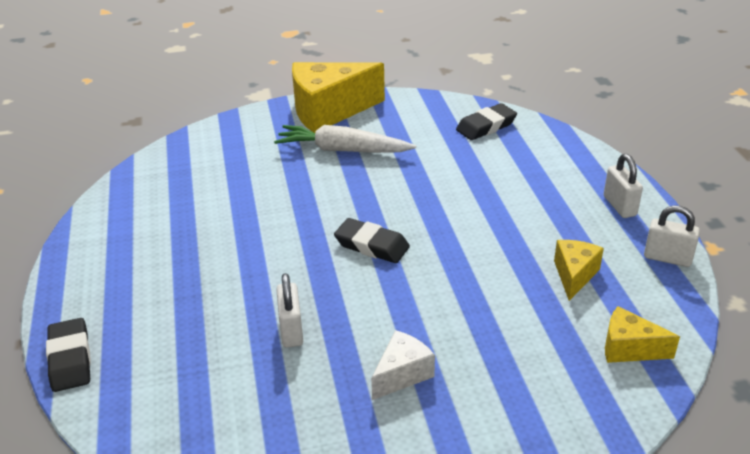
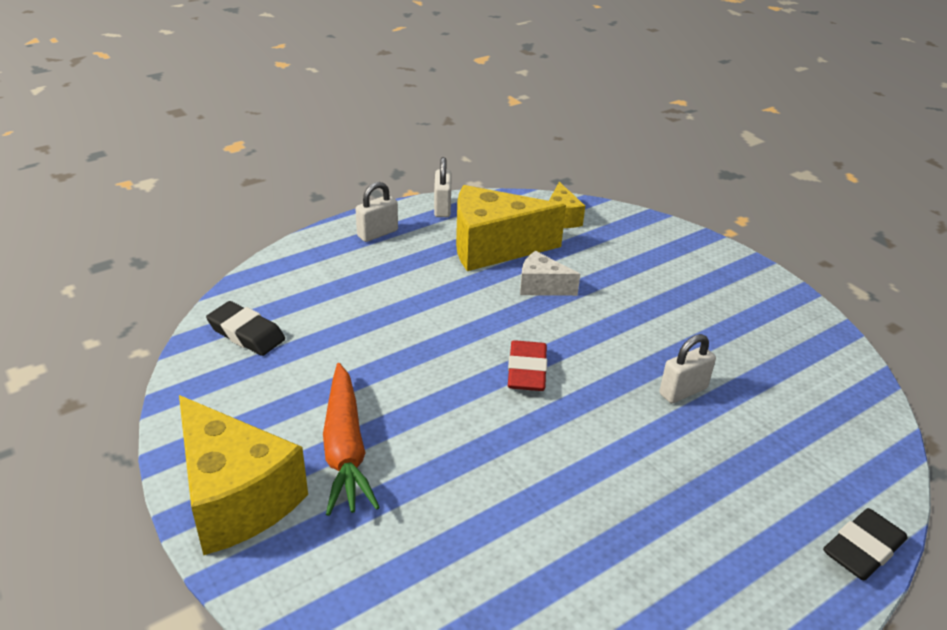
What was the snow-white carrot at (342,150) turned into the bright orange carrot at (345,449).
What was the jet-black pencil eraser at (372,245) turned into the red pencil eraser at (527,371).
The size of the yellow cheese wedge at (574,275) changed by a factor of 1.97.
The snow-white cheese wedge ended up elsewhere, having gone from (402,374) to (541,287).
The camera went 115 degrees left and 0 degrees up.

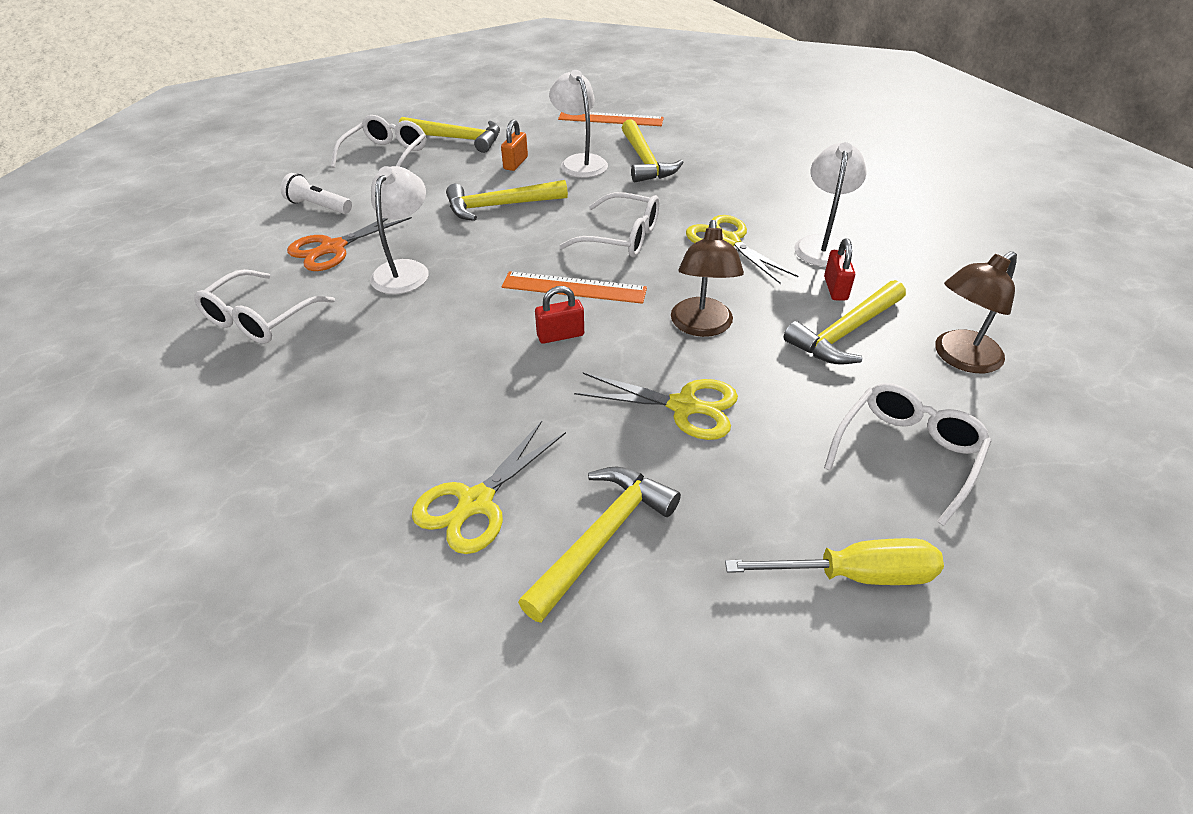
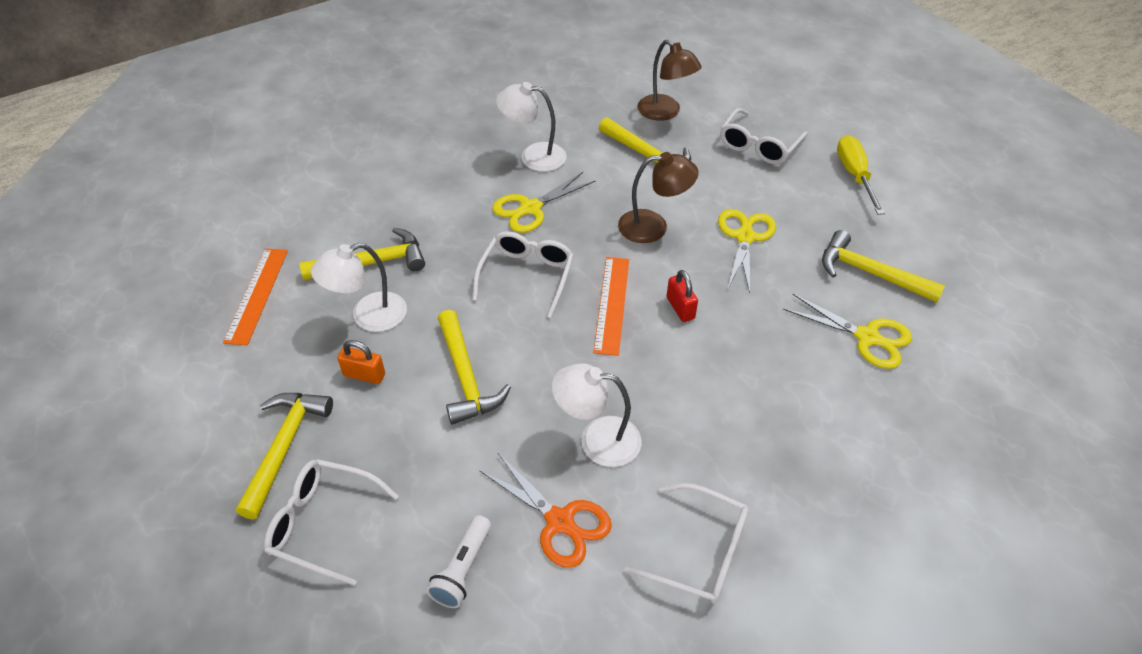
The second view lost the red lock at (835,288).
The snow-white spectacles at (907,453) ended up facing another way, 90 degrees counterclockwise from before.
The camera went 95 degrees left and 5 degrees up.

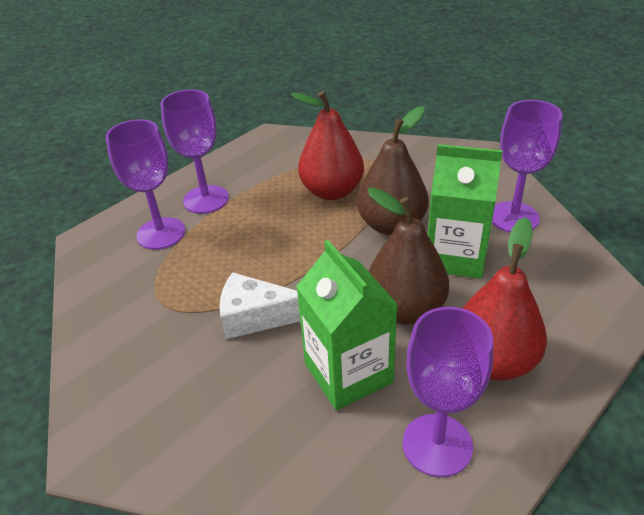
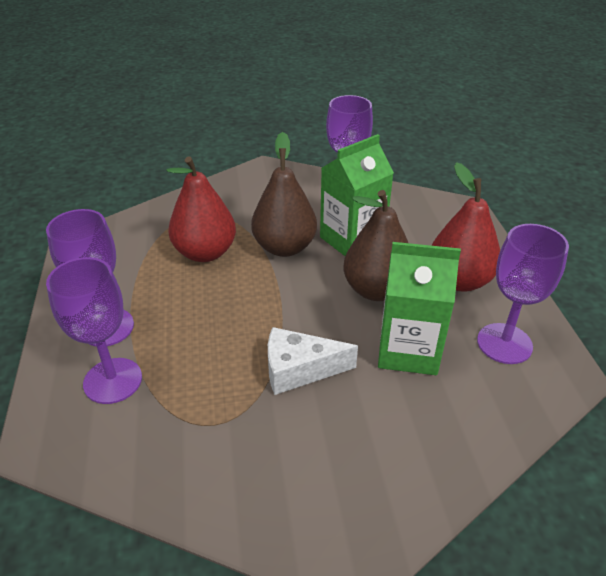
The snow-white cheese wedge at (256,316) ended up facing another way, 45 degrees clockwise from before.
The camera went 55 degrees left and 0 degrees up.

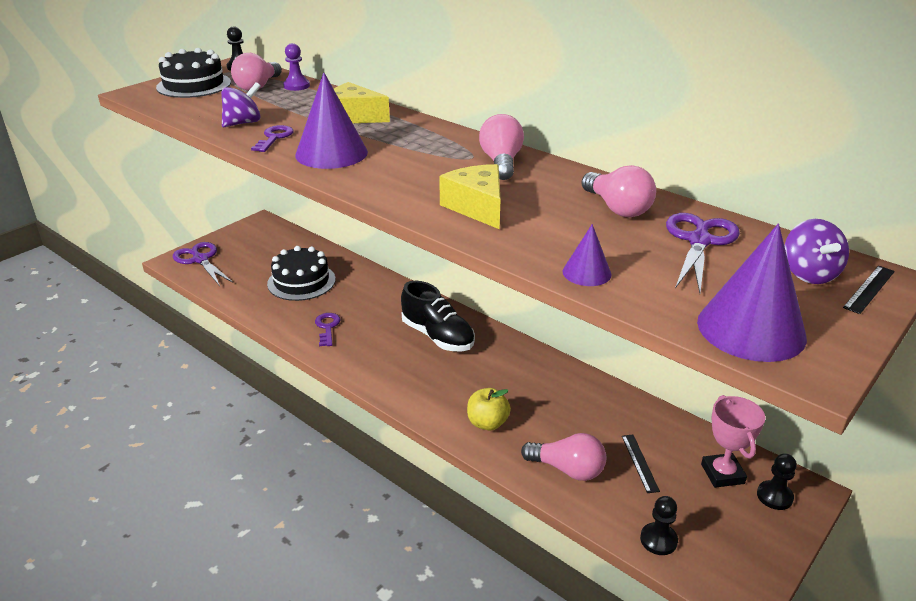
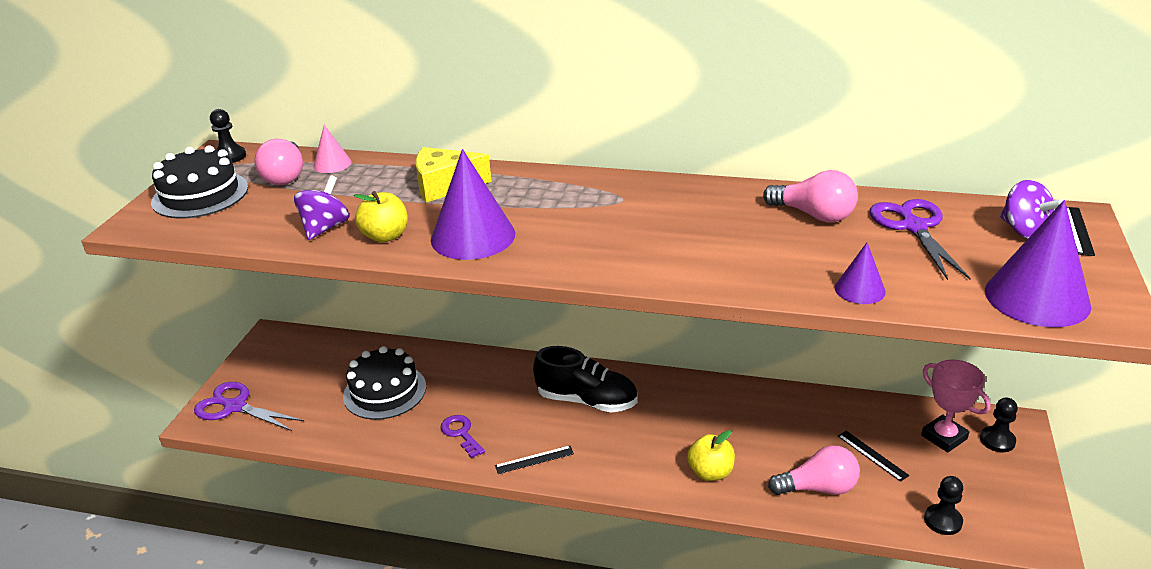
Where the purple pawn stood at (296,86), the rosy cone came to stand at (332,164).
The second view lost the rosy light bulb at (501,162).
Where the purple door key stood at (274,138), the yellow apple came to stand at (385,236).
The second view lost the yellow cheese wedge at (477,207).
The second view gained the jet-black ruler at (534,460).
The camera went 25 degrees left and 0 degrees up.

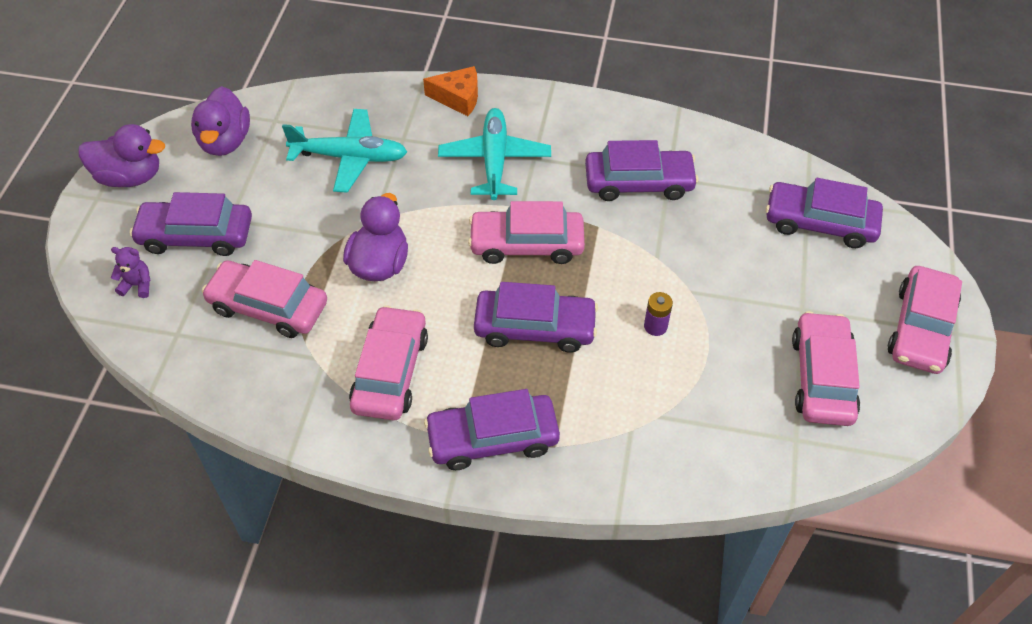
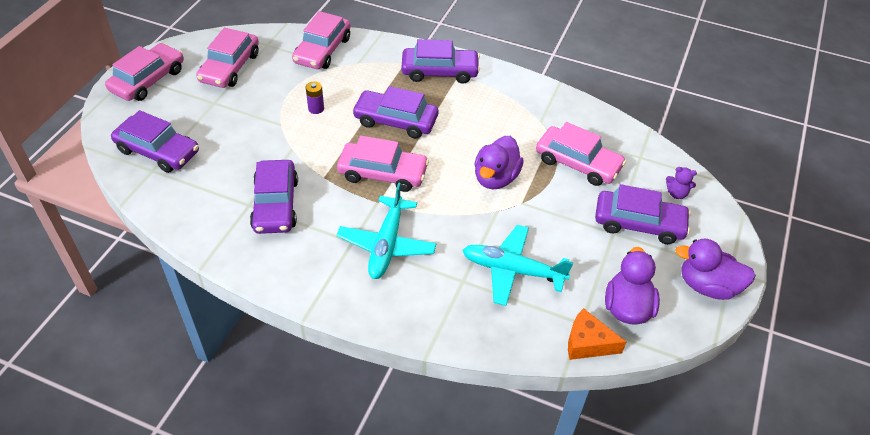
The bright orange cheese wedge ended up elsewhere, having gone from (458,98) to (587,343).
The purple toy car at (639,183) ended up facing another way, 105 degrees counterclockwise from before.
The rosy toy car ended up elsewhere, having gone from (390,372) to (322,50).
The camera went 170 degrees left and 5 degrees down.

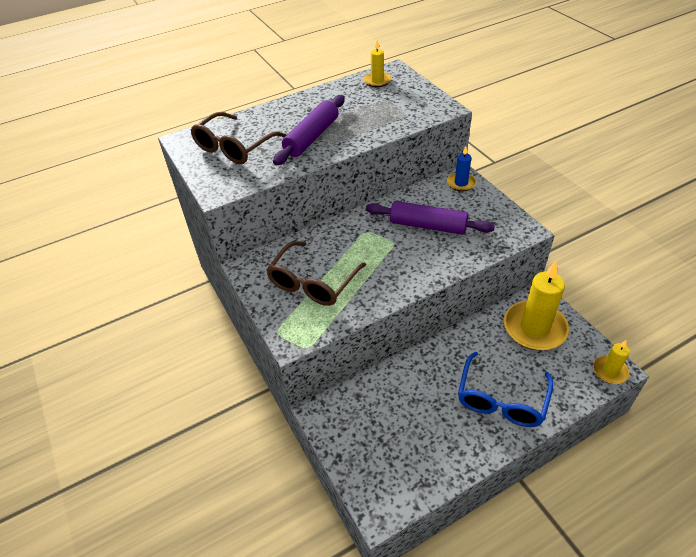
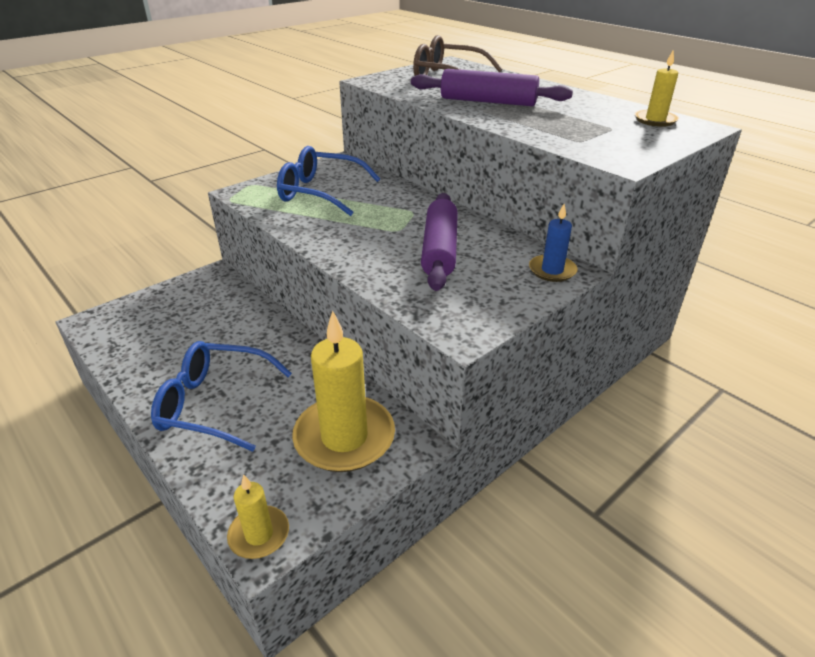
What was the dark brown spectacles at (313,283) turned into the cobalt spectacles at (320,192).
The camera went 75 degrees right and 10 degrees down.

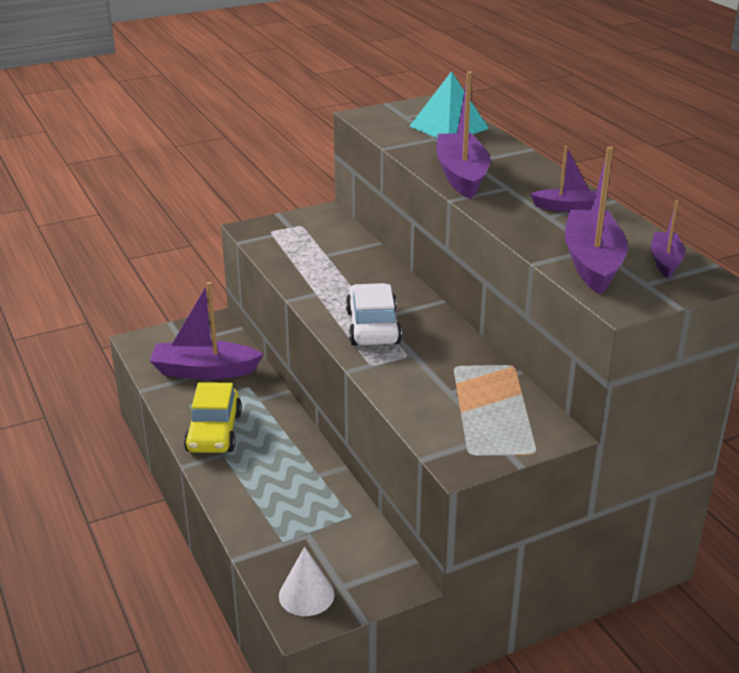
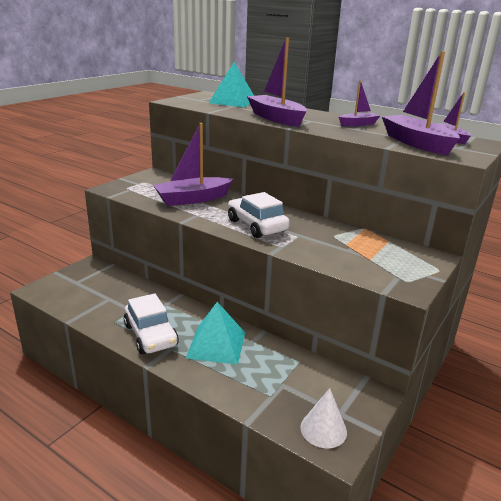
The purple boat ended up elsewhere, having gone from (204,371) to (193,199).
What was the yellow toy car at (214,432) turned into the snow-white toy car at (151,335).
The second view gained the teal pyramid shape at (216,345).
The camera went 30 degrees left and 5 degrees down.

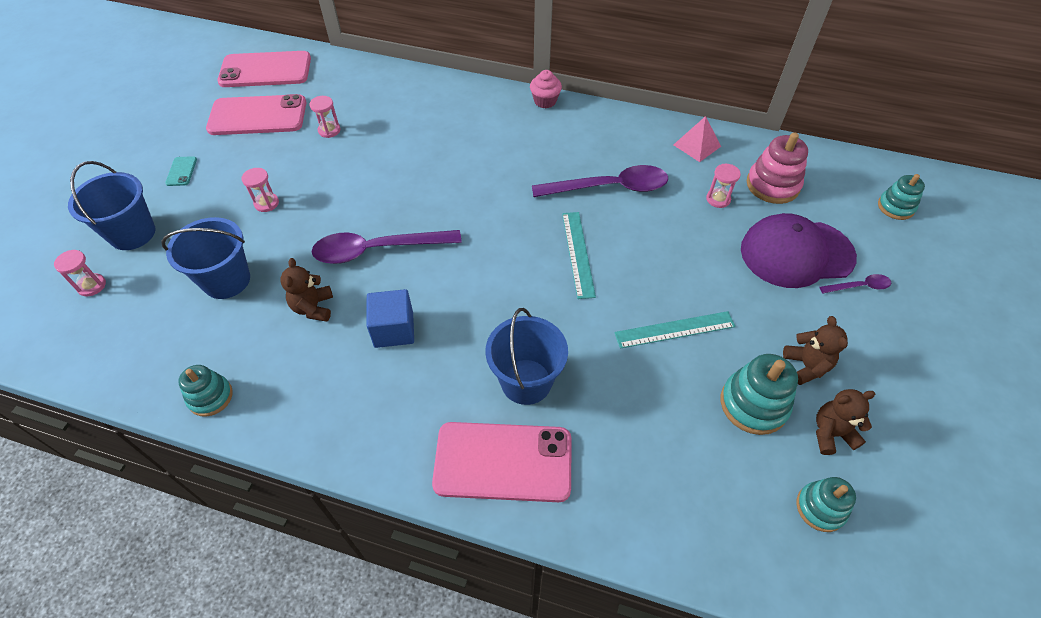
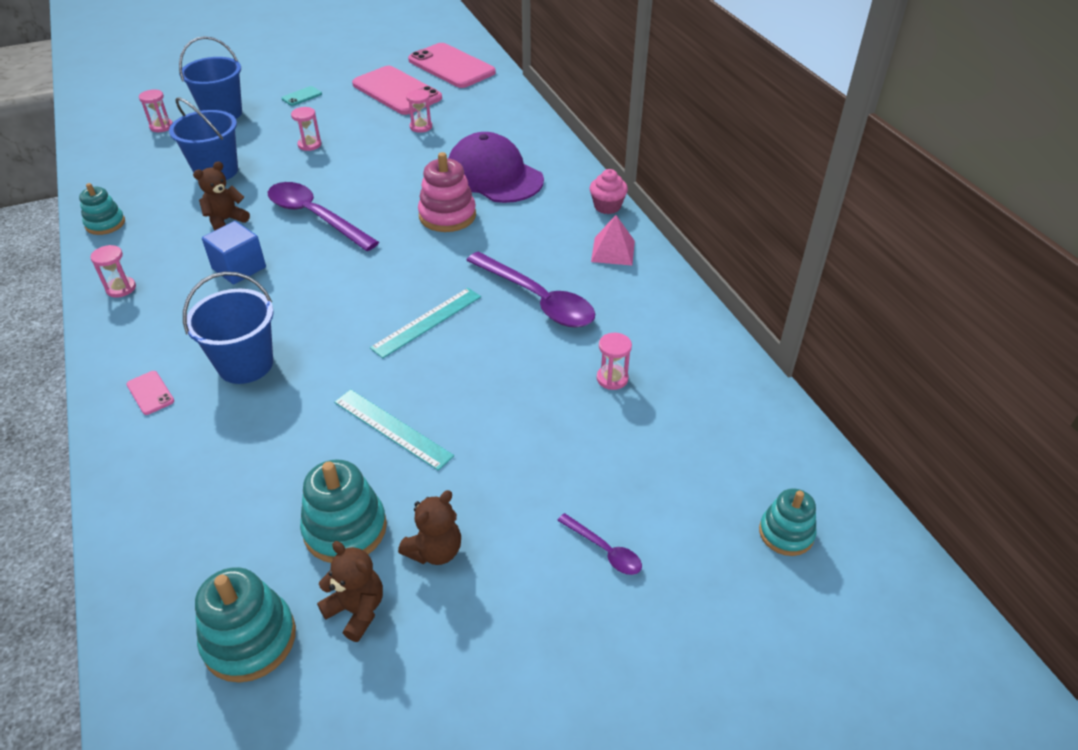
The rosy pyramid shape ended up elsewhere, having gone from (697,145) to (613,251).
The rosy stacking toy ended up elsewhere, having gone from (772,185) to (447,216).
The purple peaked cap ended up elsewhere, having gone from (796,253) to (494,175).
The size of the rosy mobile phone at (503,461) changed by a factor of 0.40.
The size of the teal stacking toy at (820,508) changed by a factor of 1.53.
The second view gained the rosy sand timer at (121,288).
The camera went 50 degrees right and 10 degrees down.

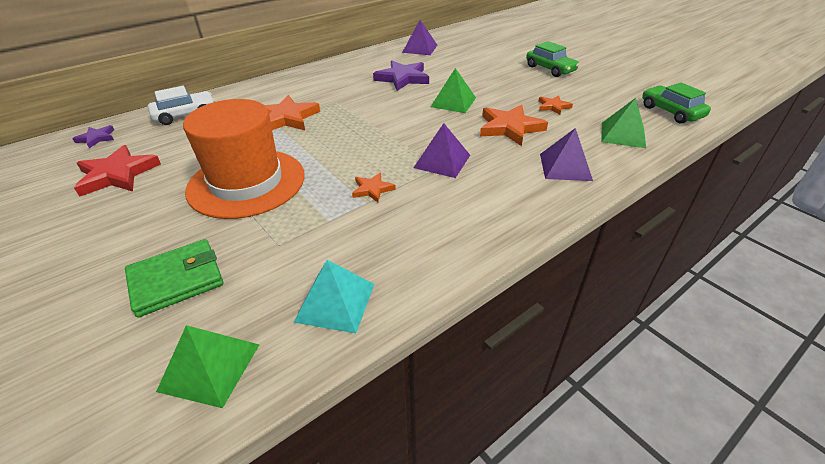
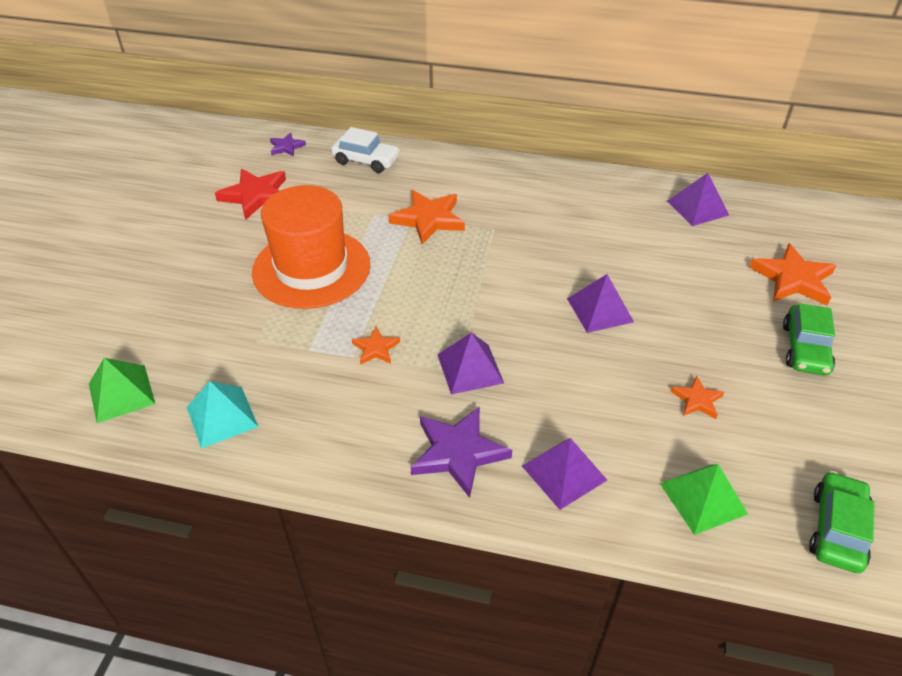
The purple star shape ended up elsewhere, having gone from (402,78) to (458,452).
What was the emerald pyramid shape at (453,102) turned into the purple pyramid shape at (599,310).
The bright orange star shape ended up elsewhere, having gone from (510,128) to (793,279).
The second view lost the emerald billfold at (176,280).
The camera went 50 degrees right and 5 degrees up.

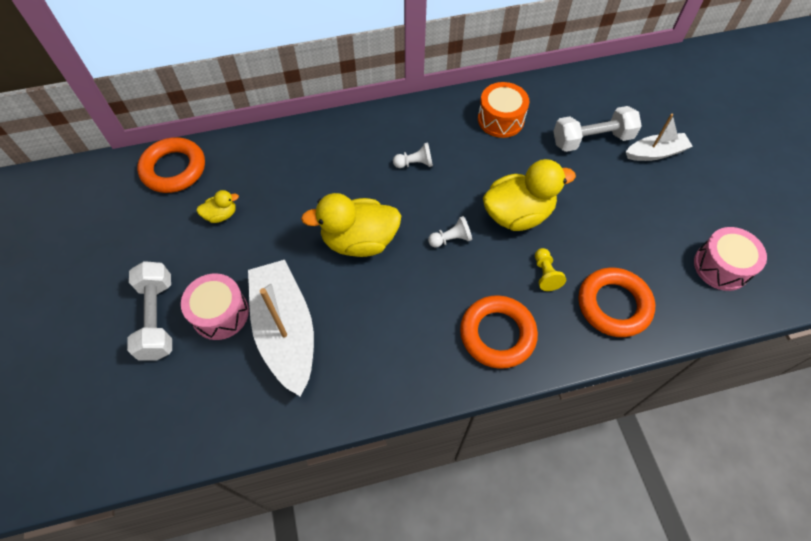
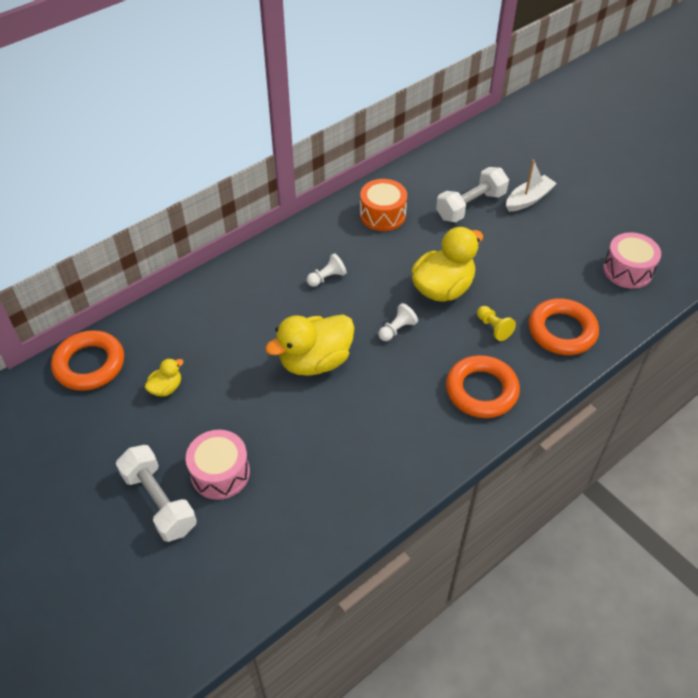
The second view lost the snow-white boat at (285,331).
The camera went 25 degrees left and 10 degrees down.

